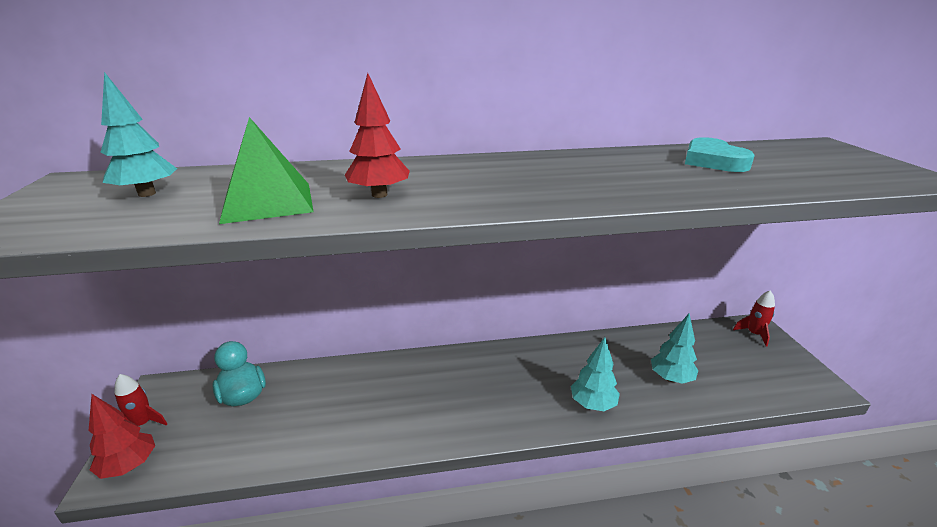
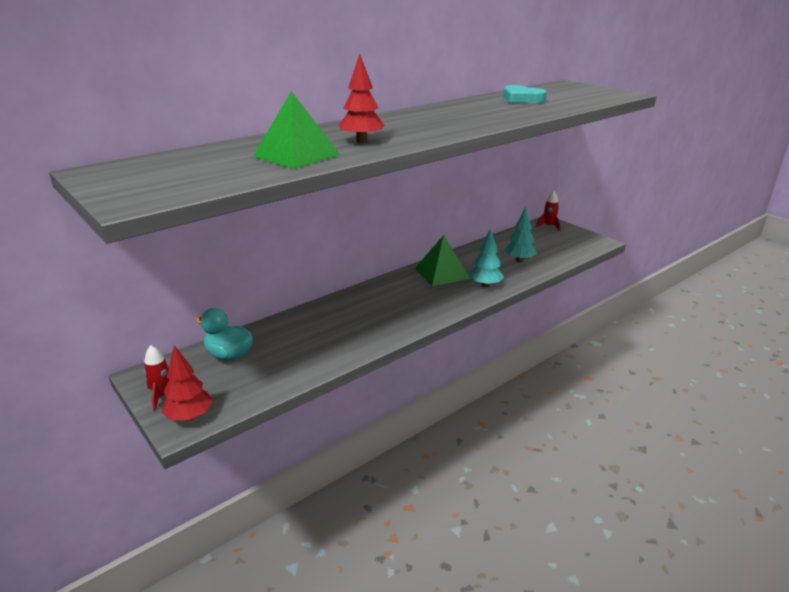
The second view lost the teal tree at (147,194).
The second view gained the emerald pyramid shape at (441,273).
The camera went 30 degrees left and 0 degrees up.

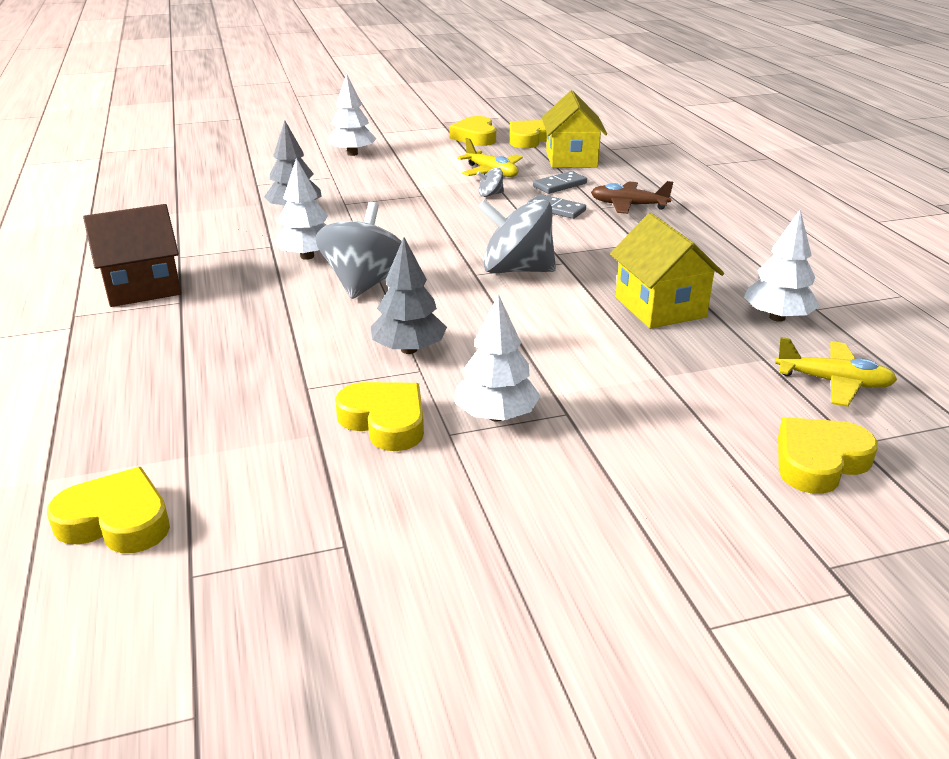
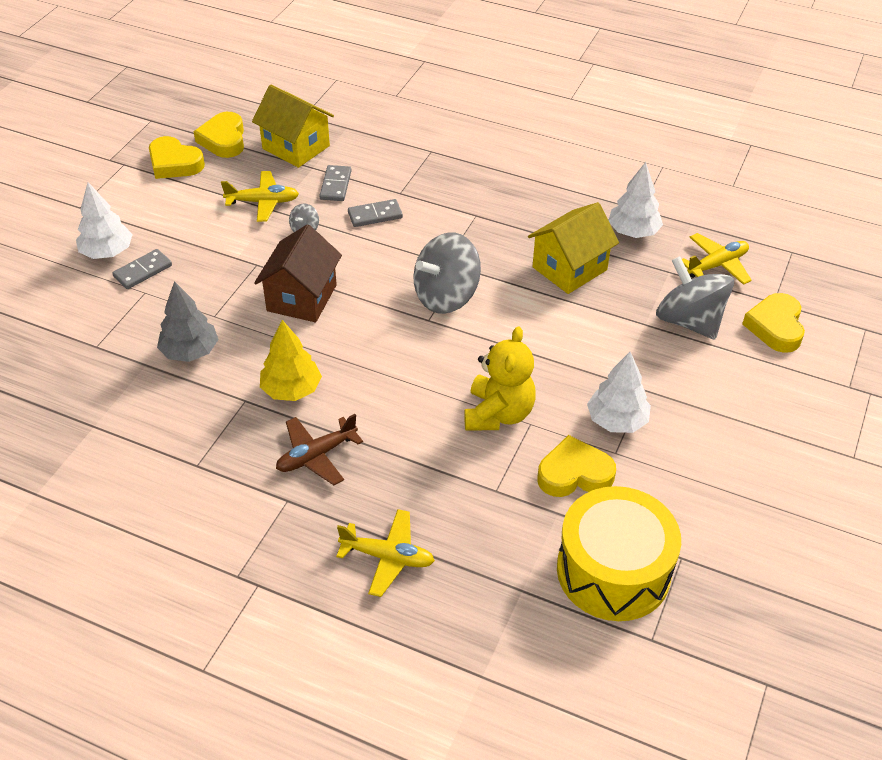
What was the snow-white tree at (307,256) turned into the yellow tree at (291,390).
The dark brown toy plane ended up elsewhere, having gone from (628,205) to (316,455).
The grey toy top ended up elsewhere, having gone from (365,283) to (689,321).
The dark brown toy house ended up elsewhere, having gone from (143,287) to (302,298).
The yellow toy house at (660,307) ended up facing another way, 60 degrees counterclockwise from before.
Where the grey tree stood at (409,349), the yellow stuffed bear came to stand at (498,414).
The second view lost the yellow heart at (116,521).
The second view gained the grey domino piece at (143,271).
The second view gained the yellow snare drum at (613,571).
The second view gained the yellow toy plane at (388,557).
The camera went 50 degrees left and 15 degrees up.

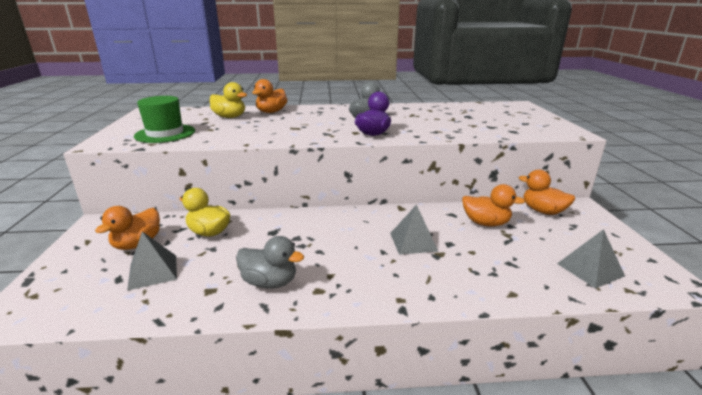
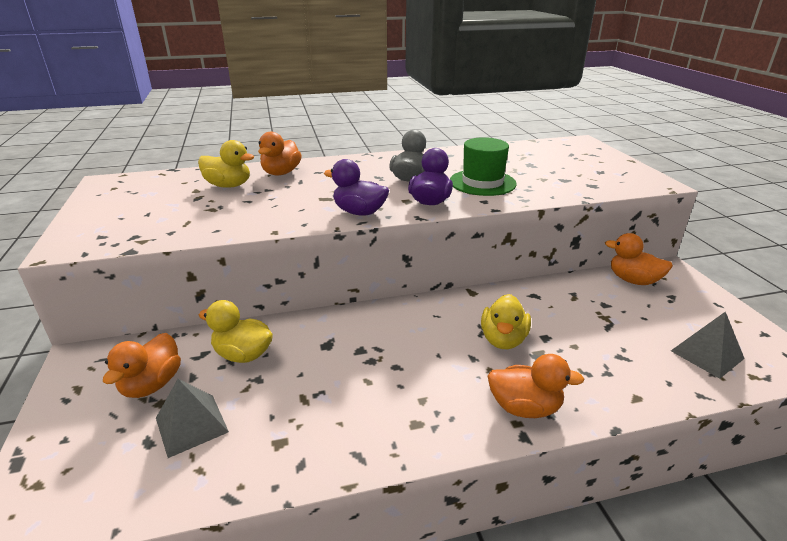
The emerald hat ended up elsewhere, having gone from (165,133) to (482,182).
The bright orange rubber duck ended up elsewhere, having gone from (485,223) to (524,407).
Where the grey pyramid shape stood at (413,242), the yellow rubber duck came to stand at (503,339).
The second view lost the grey rubber duck at (270,282).
The second view gained the purple rubber duck at (359,212).
The camera went 10 degrees left and 5 degrees up.

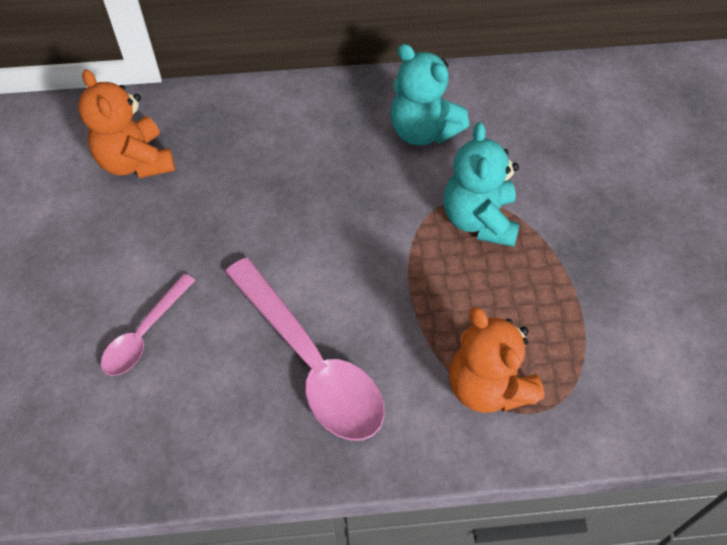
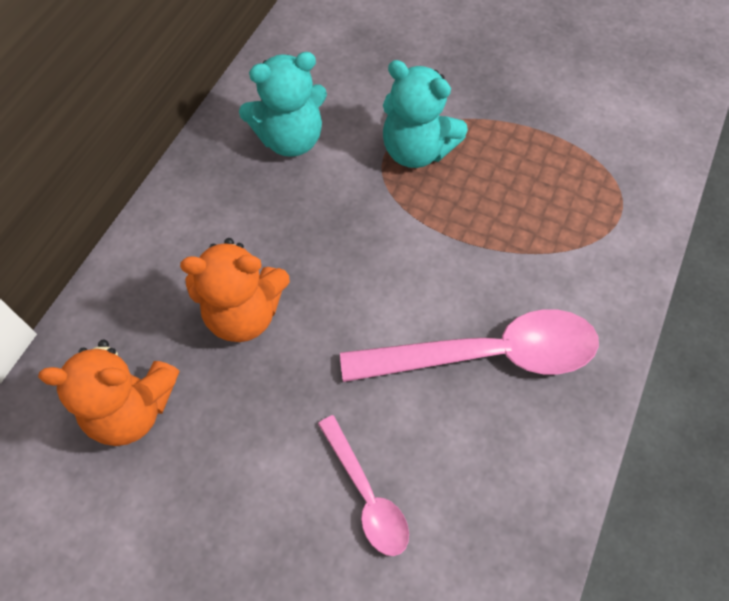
The bright orange stuffed bear ended up elsewhere, having gone from (488,386) to (244,313).
The camera went 60 degrees left and 5 degrees up.

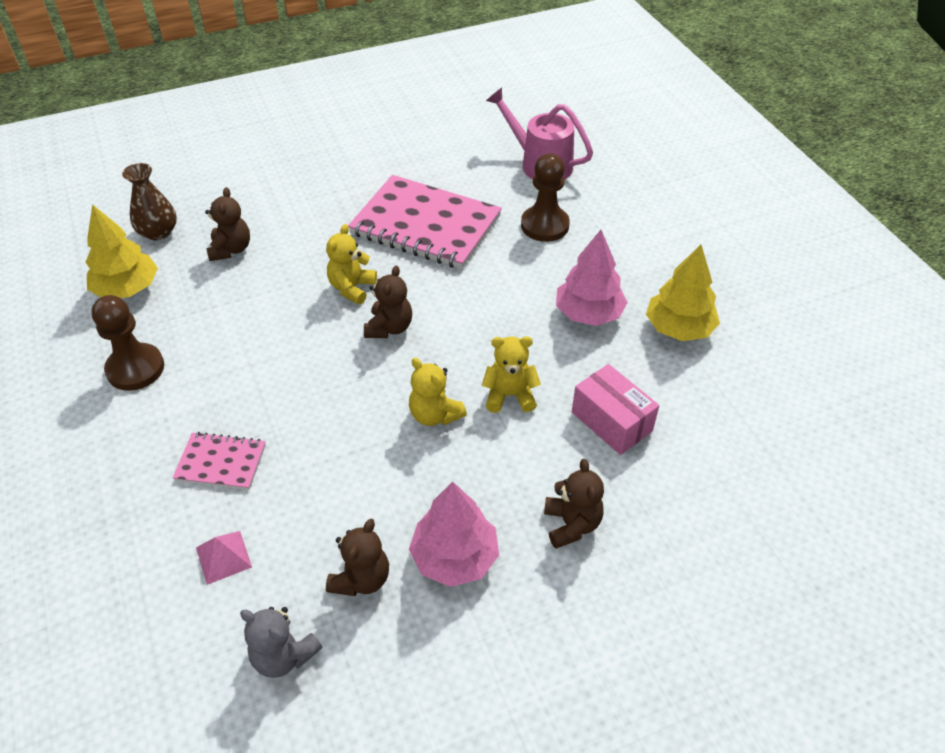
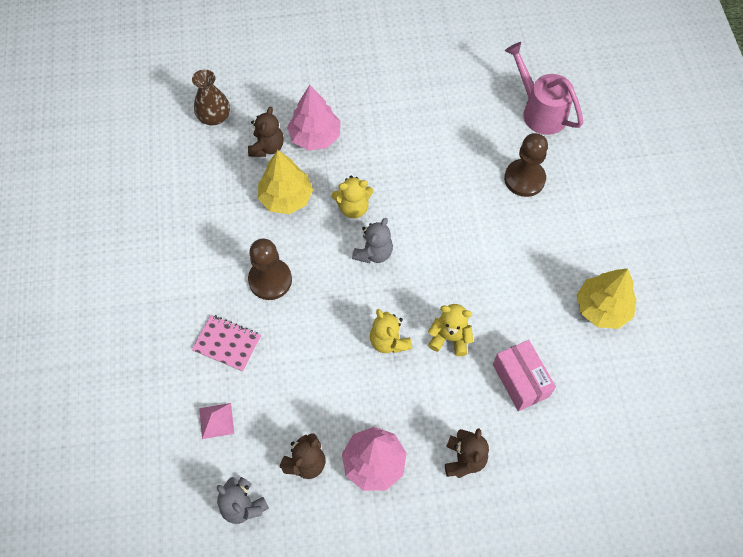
The second view lost the rosy notepad at (425,225).
The yellow tree ended up elsewhere, having gone from (127,289) to (286,198).
The yellow stuffed bear at (352,288) ended up facing another way, 135 degrees counterclockwise from before.
The rosy tree ended up elsewhere, having gone from (588,313) to (315,136).
What was the dark brown stuffed bear at (389,328) turned into the grey stuffed bear at (373,253).
The dark brown pawn ended up elsewhere, having gone from (135,369) to (270,280).
The camera went 15 degrees right and 15 degrees up.

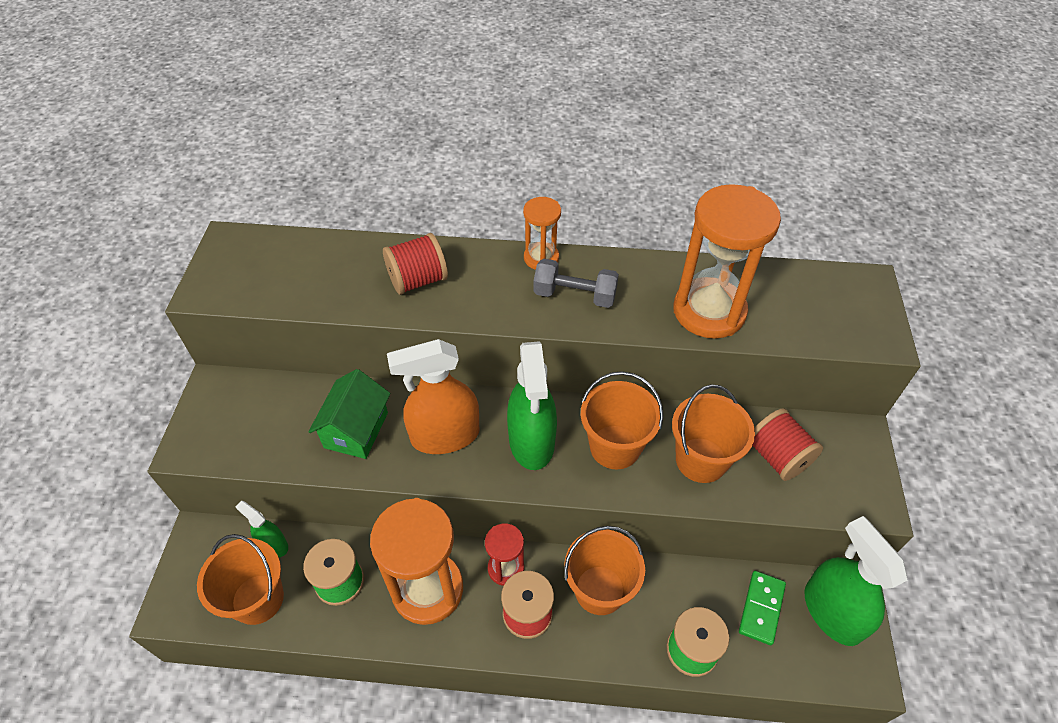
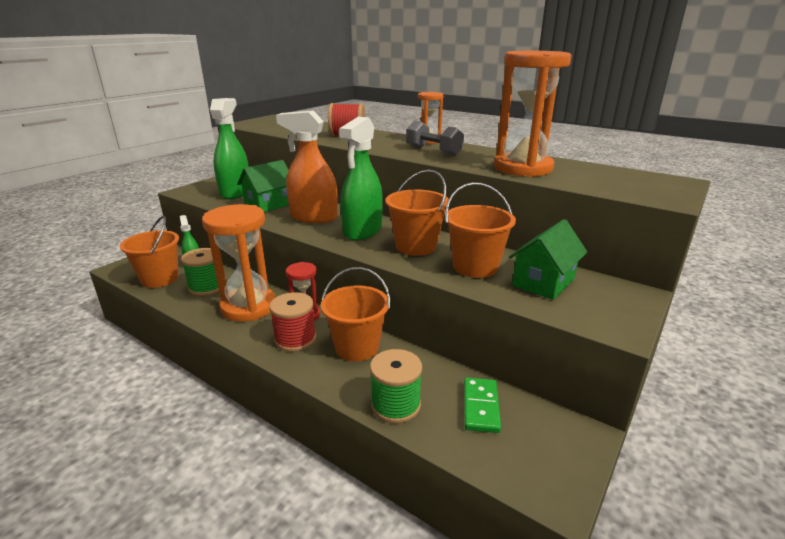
Where the red reel of thread stood at (777,457), the emerald toy house came to stand at (543,282).
The emerald spray bottle ended up elsewhere, having gone from (832,612) to (235,192).
The emerald domino piece at (761,608) ended up facing another way, 45 degrees counterclockwise from before.
The camera went 30 degrees right and 25 degrees down.

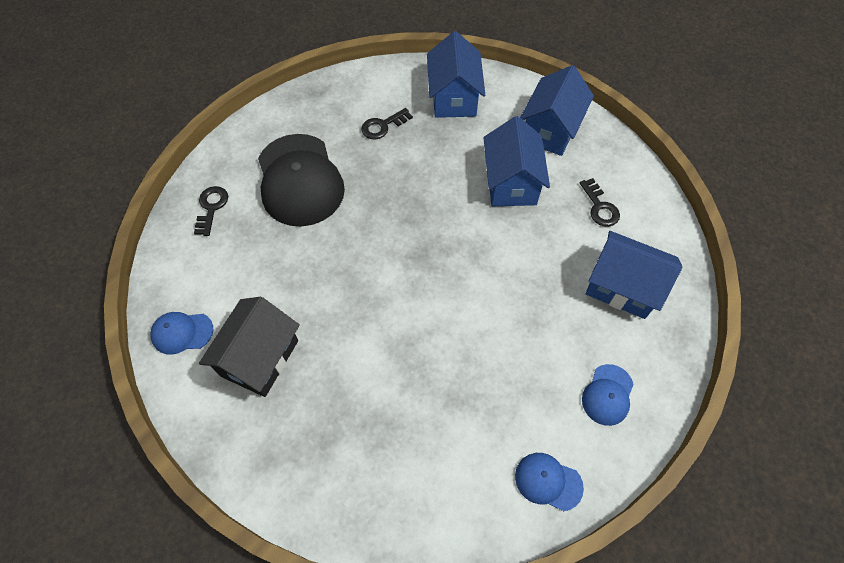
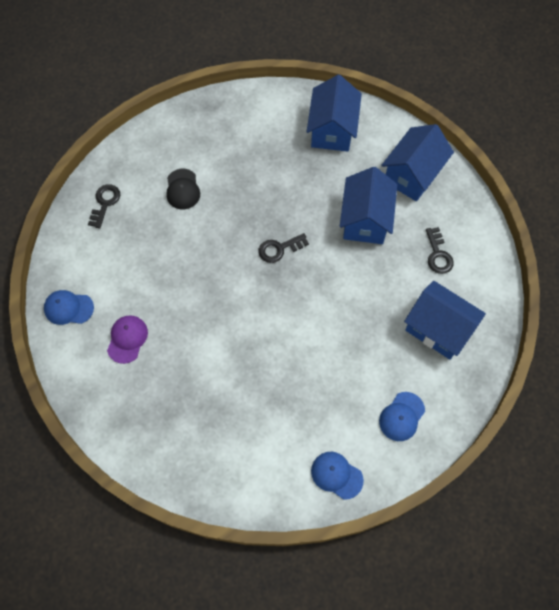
The jet-black door key ended up elsewhere, having gone from (382,126) to (279,249).
The size of the jet-black peaked cap at (299,180) changed by a factor of 0.47.
Where the jet-black toy house stood at (259,358), the purple peaked cap came to stand at (127,339).
The camera went 10 degrees right and 5 degrees up.

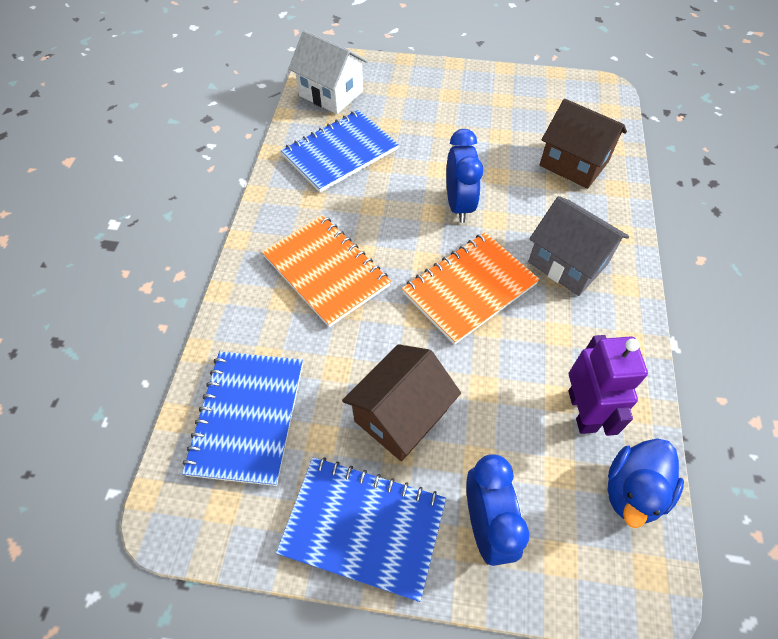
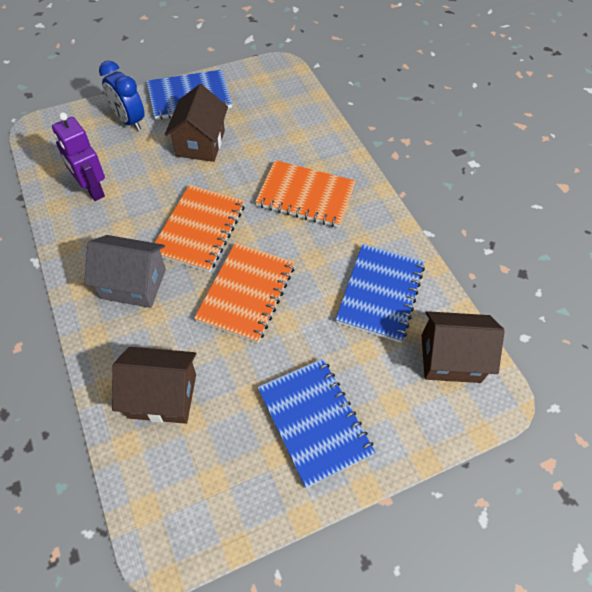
What was the snow-white toy house at (331,93) turned into the dark brown toy house at (450,358).
Where the cobalt clock stood at (459,205), the bright orange notepad came to stand at (246,293).
The cobalt notepad ended up elsewhere, having gone from (247,417) to (314,421).
The second view lost the cobalt rubber duck at (632,491).
The camera went 145 degrees right and 0 degrees up.

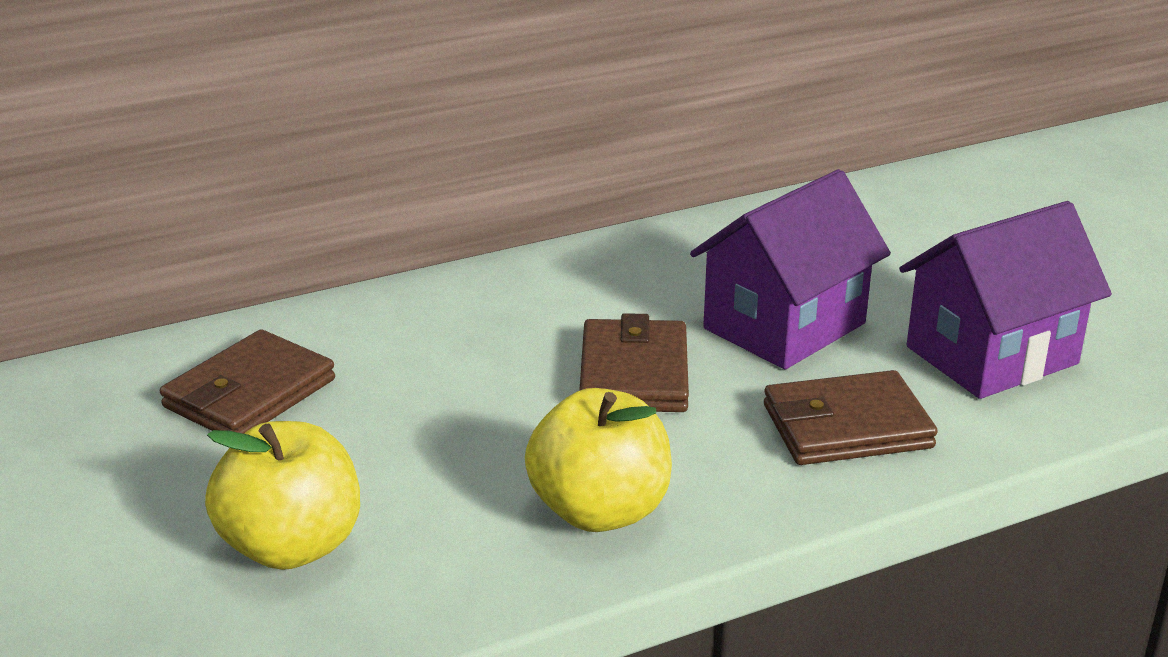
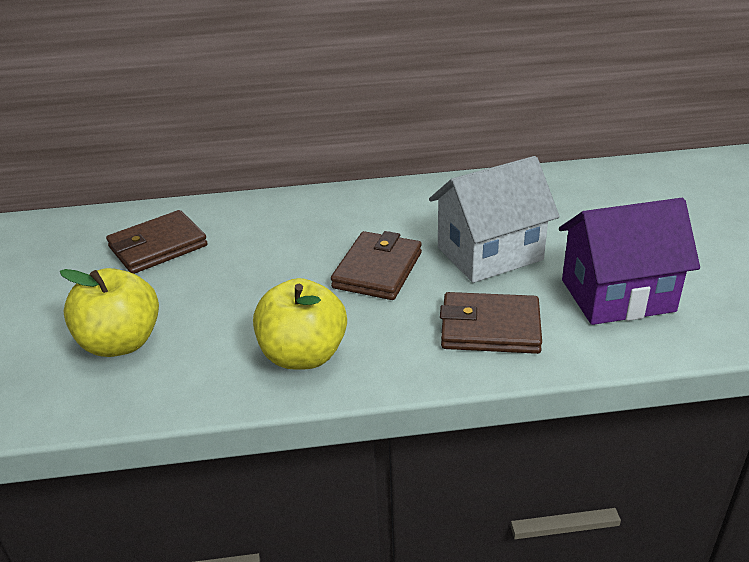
What was the purple toy house at (784,326) turned into the snow-white toy house at (489,253).
The camera went 20 degrees right and 5 degrees up.

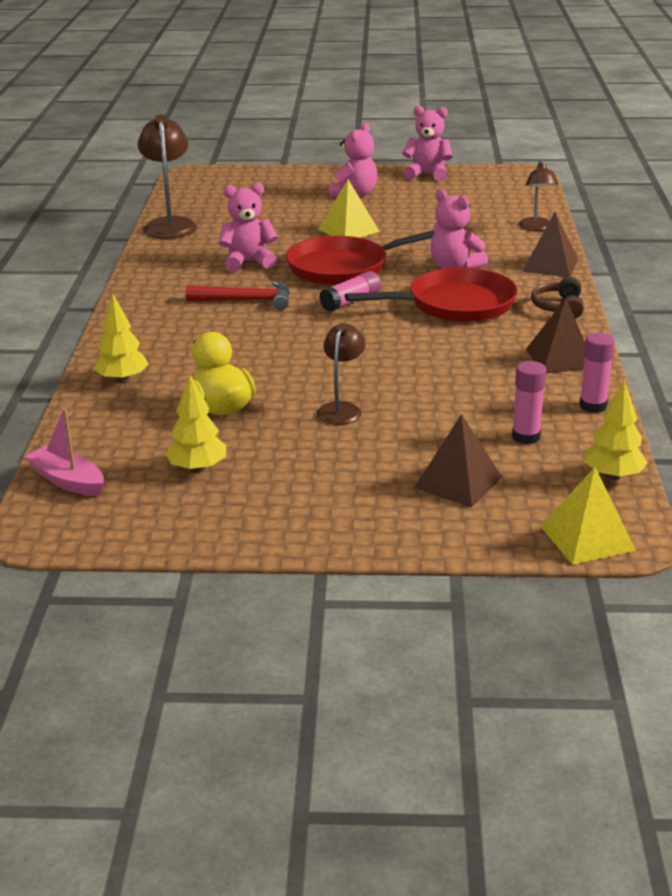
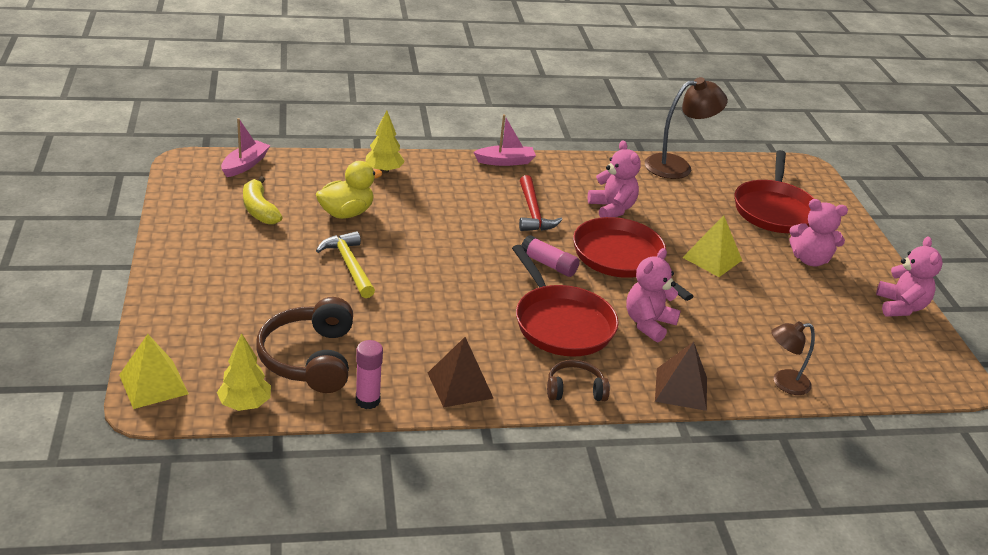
Where the dark brown desk lamp stood at (341,409), the yellow hammer came to stand at (349,265).
Where the rosy glue stick stood at (526,437), the dark brown over-ear headphones came to stand at (309,358).
Where the yellow tree stood at (198,469), the yellow banana fruit came to stand at (259,209).
The second view lost the dark brown pyramid shape at (458,482).
The second view gained the rosy boat at (505,161).
The second view gained the red pan at (774,210).
The camera went 75 degrees right and 5 degrees up.

